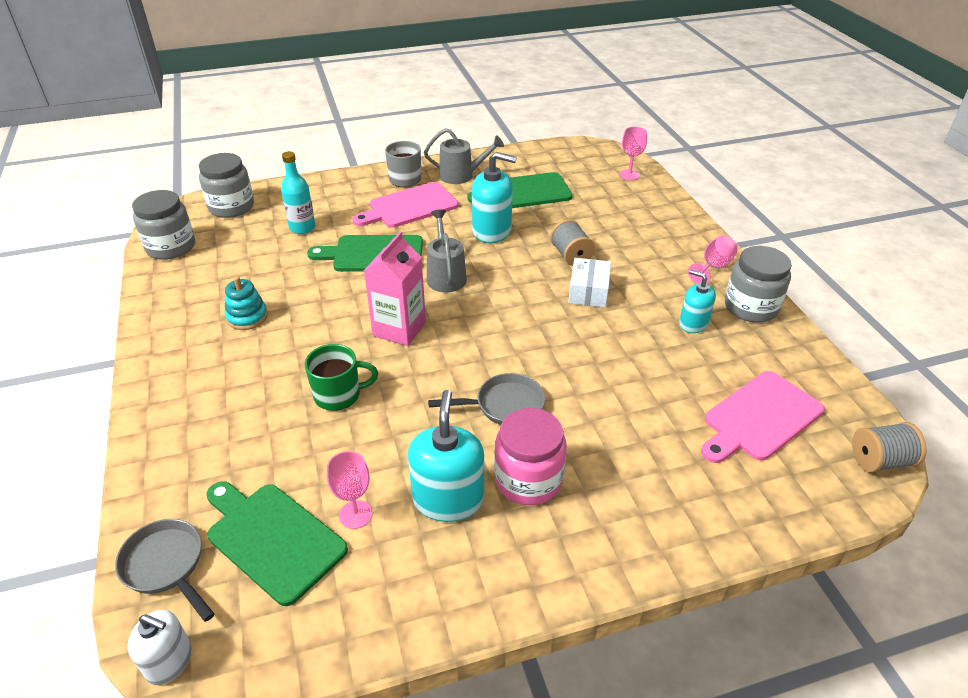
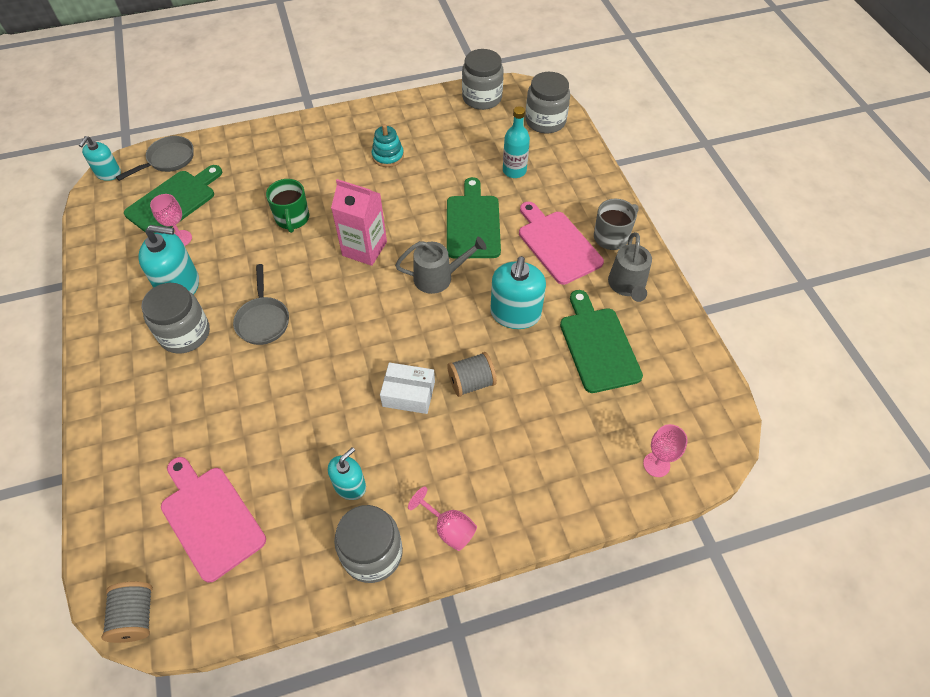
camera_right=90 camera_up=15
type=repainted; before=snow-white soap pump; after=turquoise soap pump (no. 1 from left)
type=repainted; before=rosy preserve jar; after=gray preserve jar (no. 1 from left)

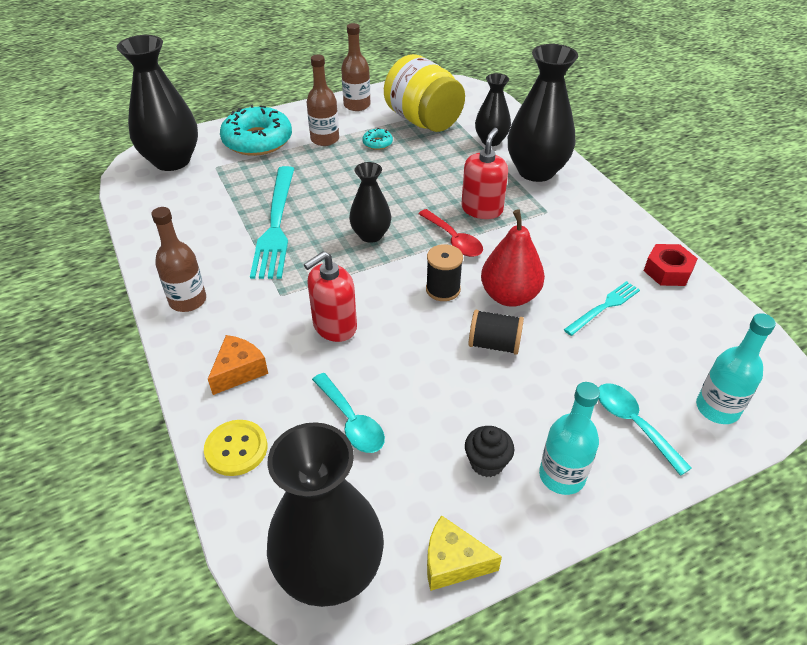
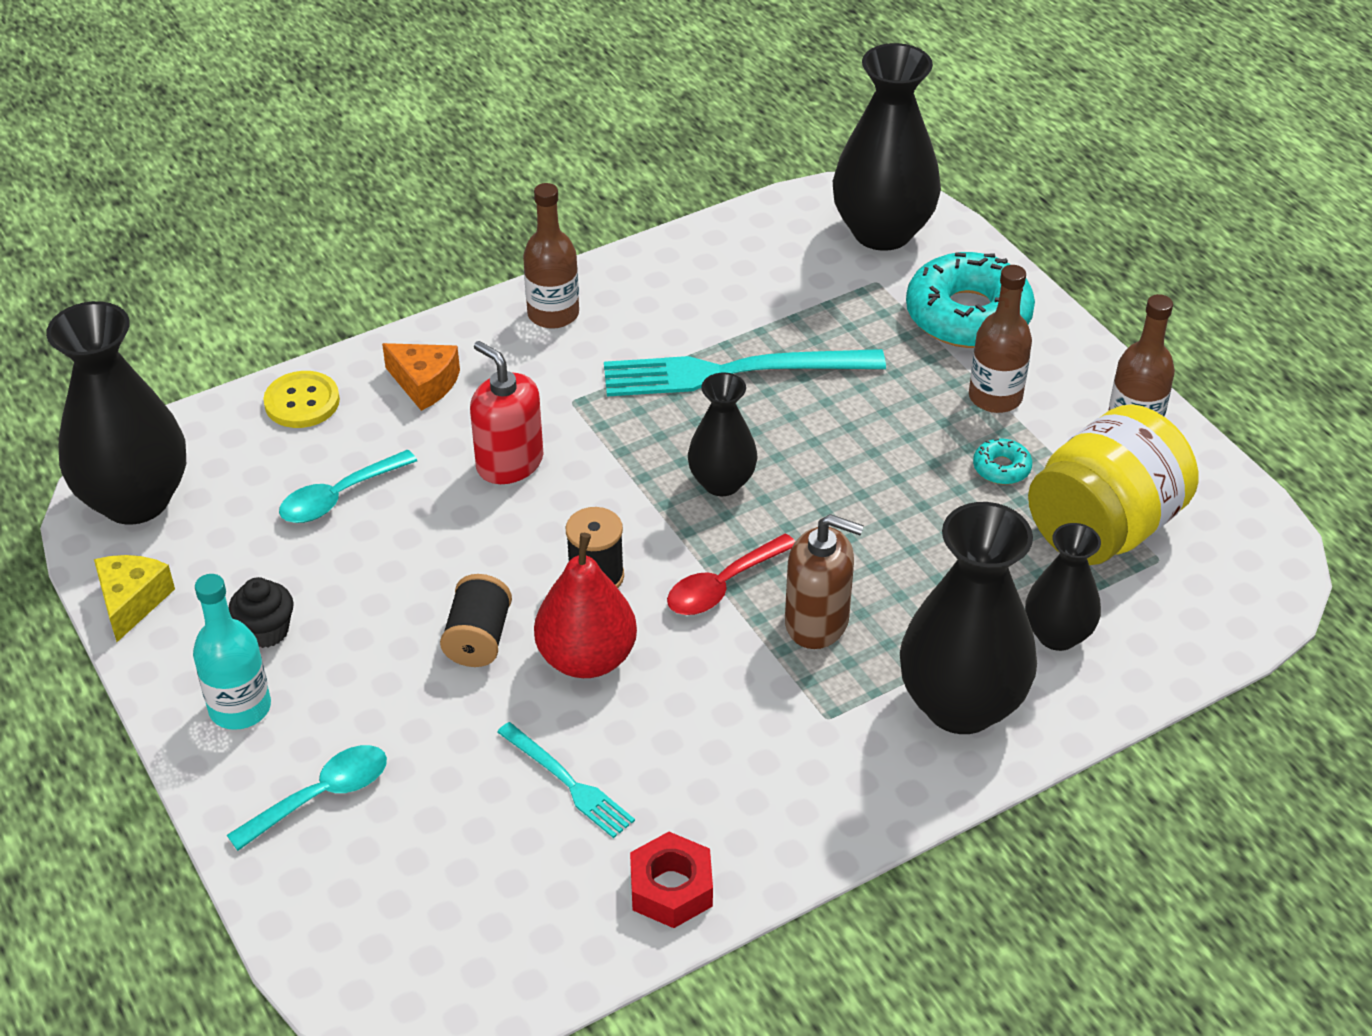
camera_right=85 camera_up=0
type=gone; before=turquoise bottle (no. 2 from left)
type=repainted; before=scarlet soap pump (no. 2 from left); after=brown soap pump

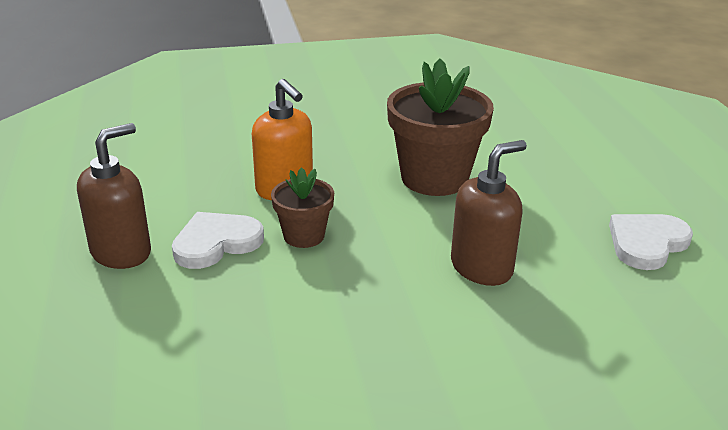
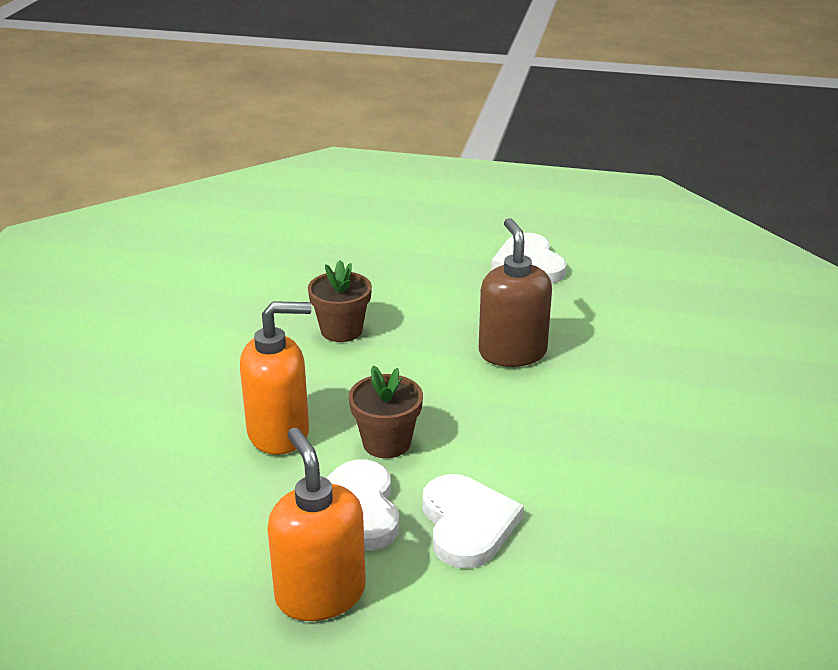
camera_right=-65 camera_up=0
type=new; after=snow-white love heart (no. 2 from left)
type=repainted; before=brown soap pump (no. 1 from left); after=orange soap pump (no. 2 from left)
type=scaled; before=brown flower pot (no. 2 from left in the first image); scale=0.54

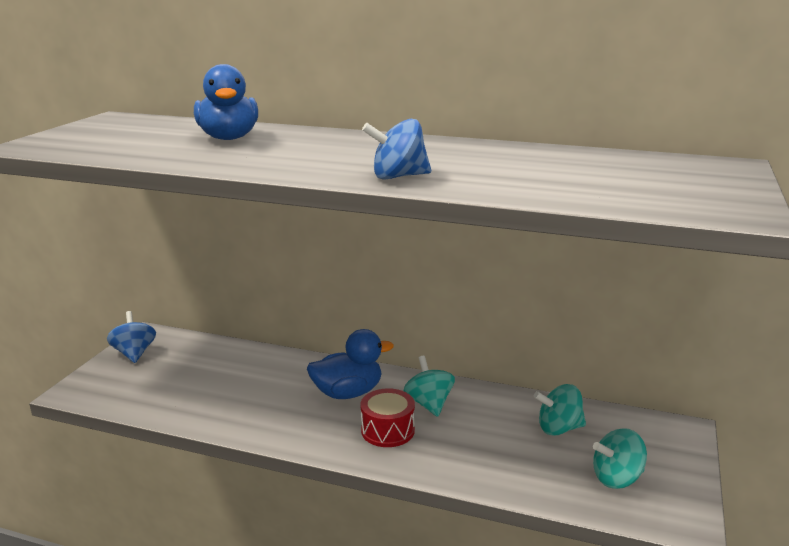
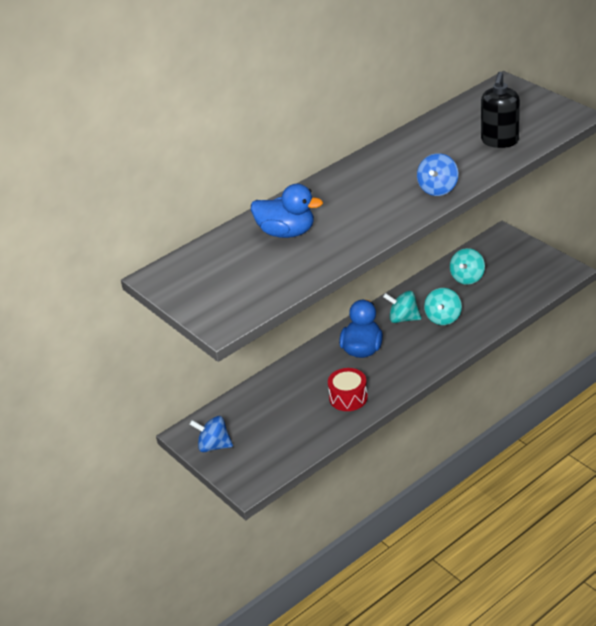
camera_right=-55 camera_up=15
type=new; after=jet-black soap pump
type=shifted; before=scarlet drum
type=shifted; before=turquoise spinning top (no. 3 from left in the first image); after=turquoise spinning top (no. 2 from left)

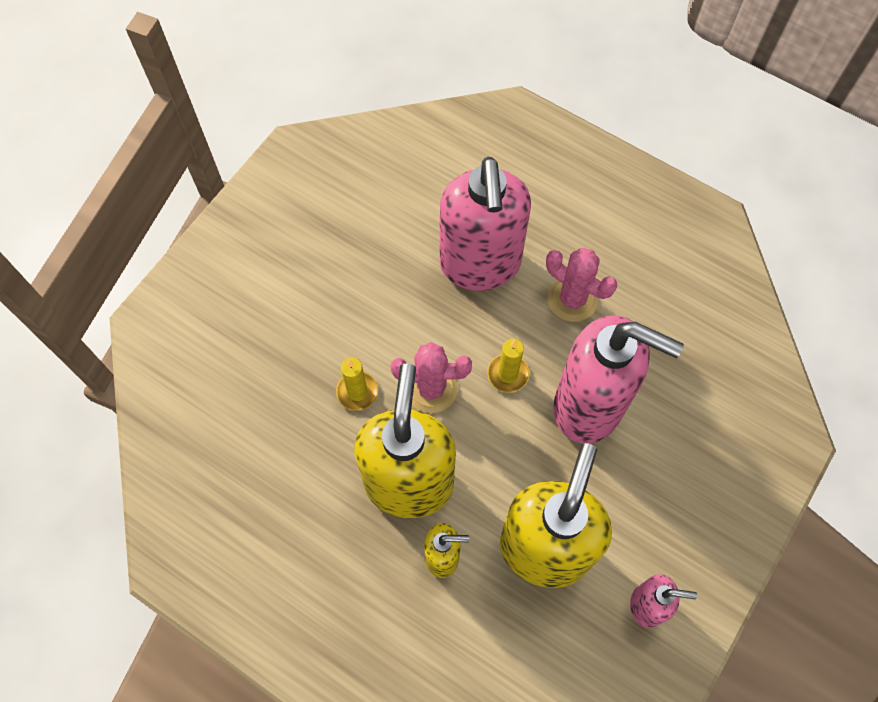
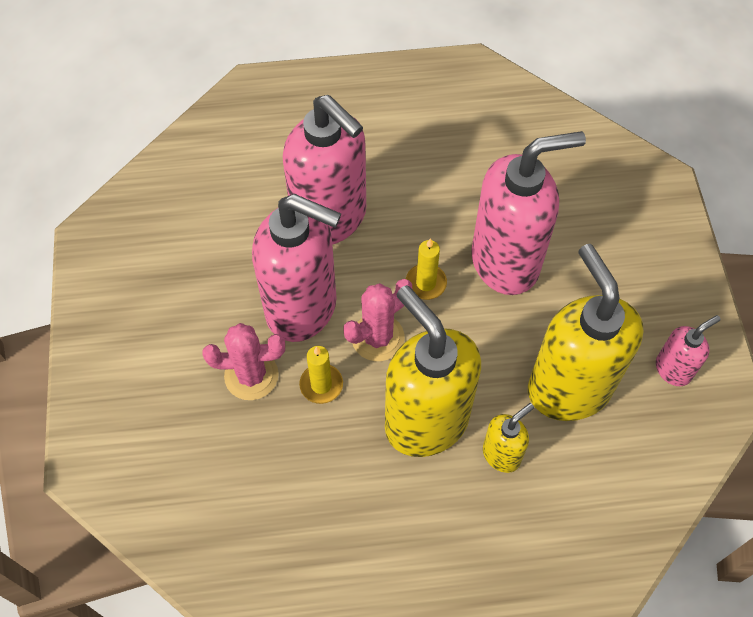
camera_right=-40 camera_up=-5
type=new; after=rosy soap pump (no. 1 from left)
type=shifted; before=rosy saguaro cactus (no. 2 from left in the first image); after=rosy saguaro cactus (no. 1 from left)

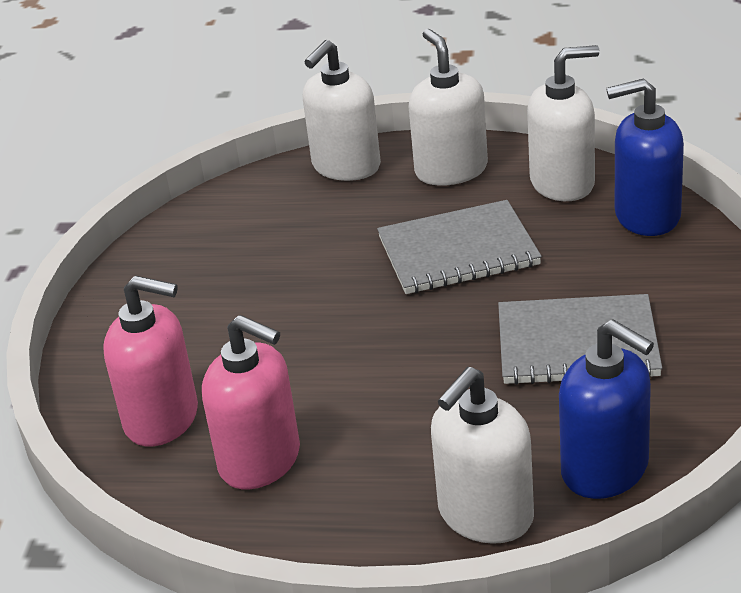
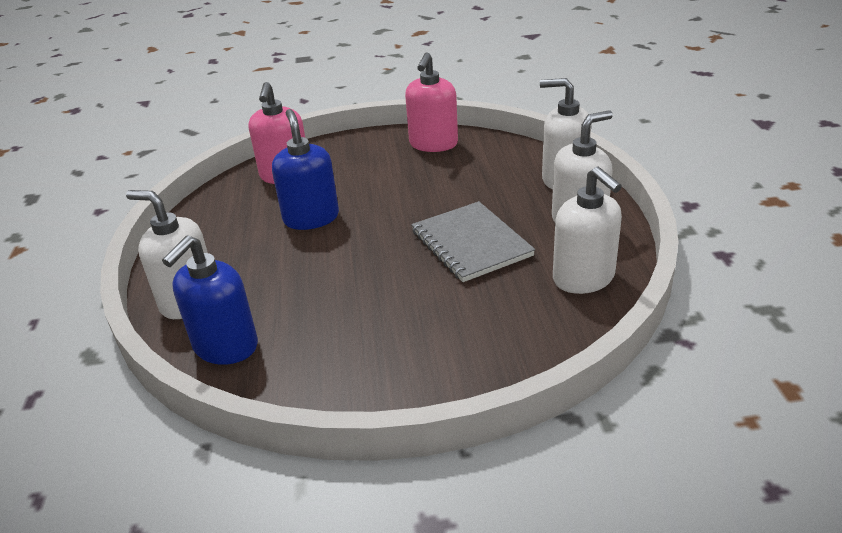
camera_right=75 camera_up=0
type=gone; before=gray notepad (no. 2 from left)
type=shifted; before=rosy soap pump (no. 2 from left)
type=shifted; before=royal blue soap pump (no. 2 from left)

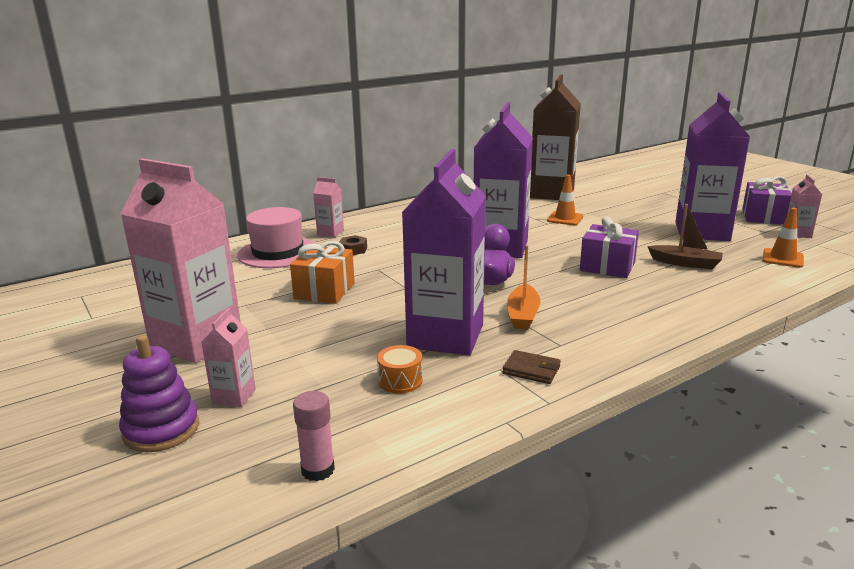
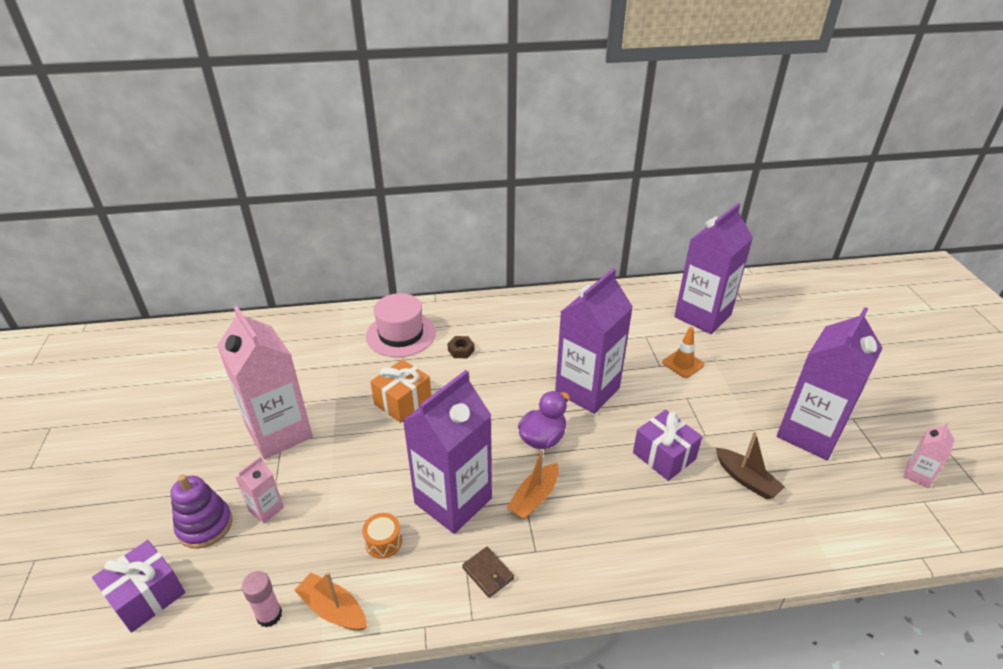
camera_right=25 camera_up=15
type=gone; before=rosy milk carton (no. 3 from left)
type=gone; before=orange road cone (no. 2 from left)
type=new; after=orange toy boat (no. 1 from left)
type=shifted; before=violet present (no. 2 from left in the first image); after=violet present (no. 1 from left)
type=repainted; before=brown milk carton; after=violet milk carton (no. 3 from left)

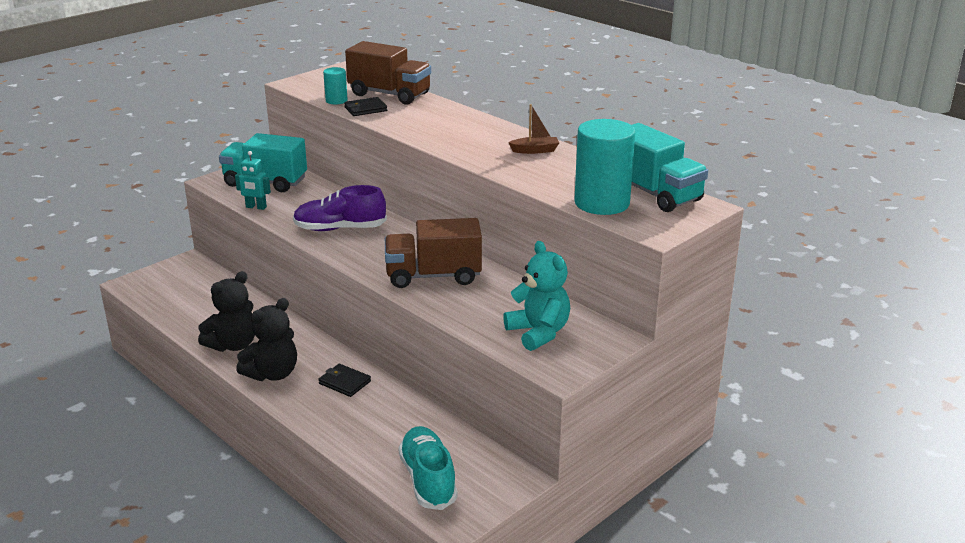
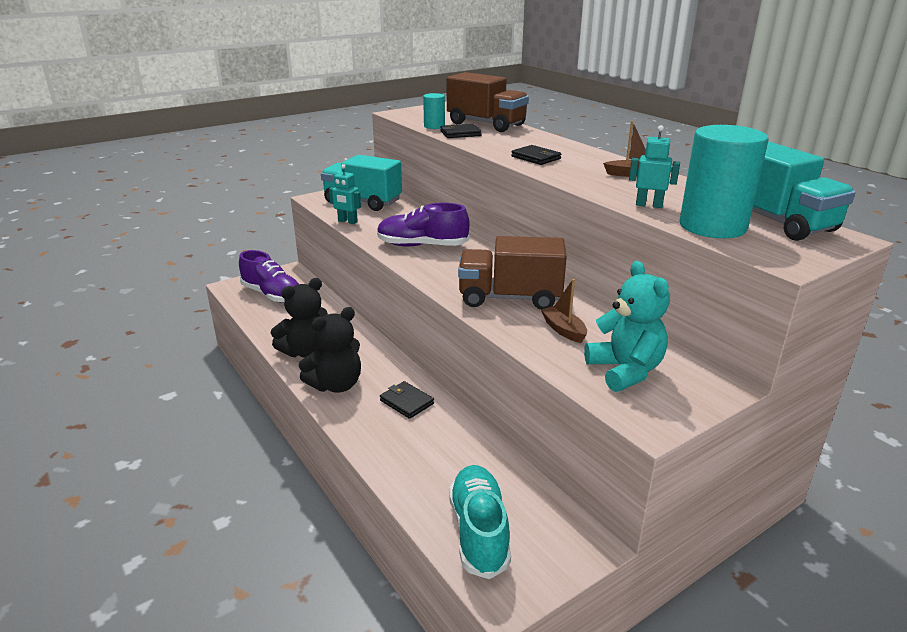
camera_right=10 camera_up=0
type=new; after=violet sneaker (no. 1 from left)
type=new; after=jet-black billfold (no. 3 from left)
type=new; after=brown toy boat (no. 1 from left)
type=new; after=turquoise robot figure (no. 2 from left)

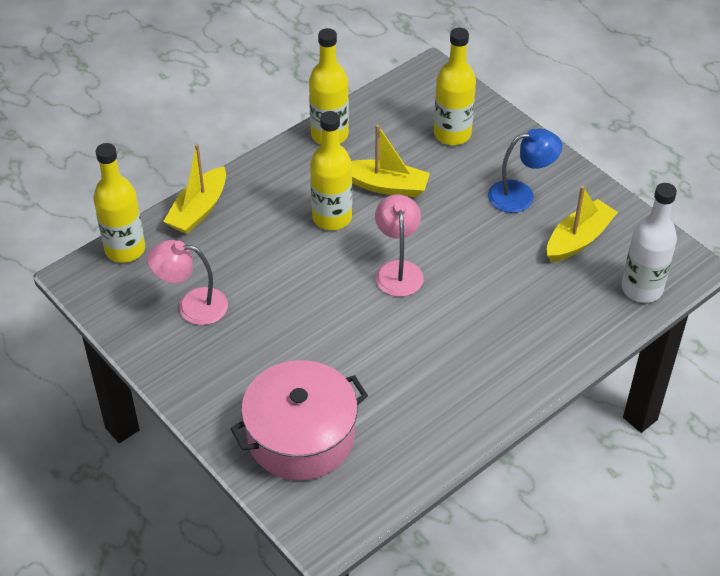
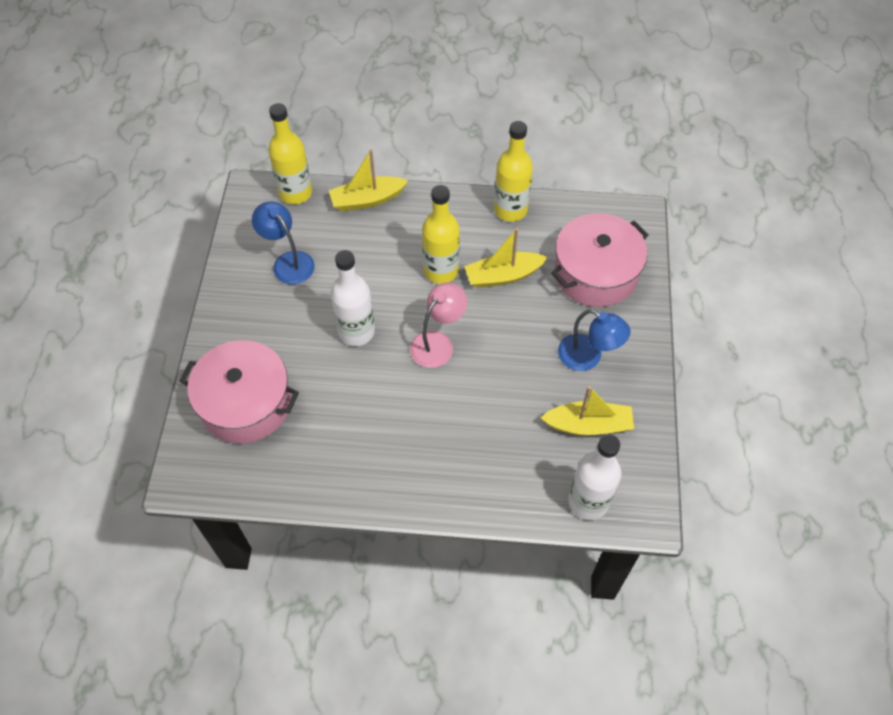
camera_right=45 camera_up=10
type=new; after=snow-white bottle (no. 1 from left)
type=swapped; before=yellow bottle (no. 4 from left); after=rosy stockpot (no. 2 from left)
type=repainted; before=rosy reading lamp (no. 1 from left); after=royal blue reading lamp (no. 1 from left)
type=rotated; before=yellow toy boat (no. 2 from left); turn=105

